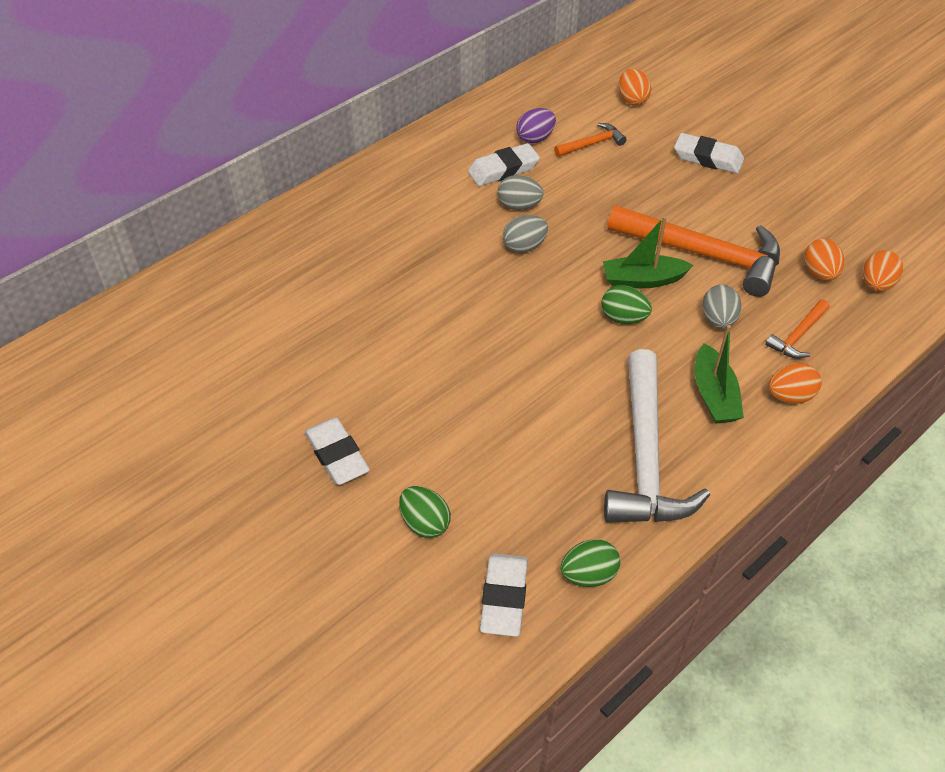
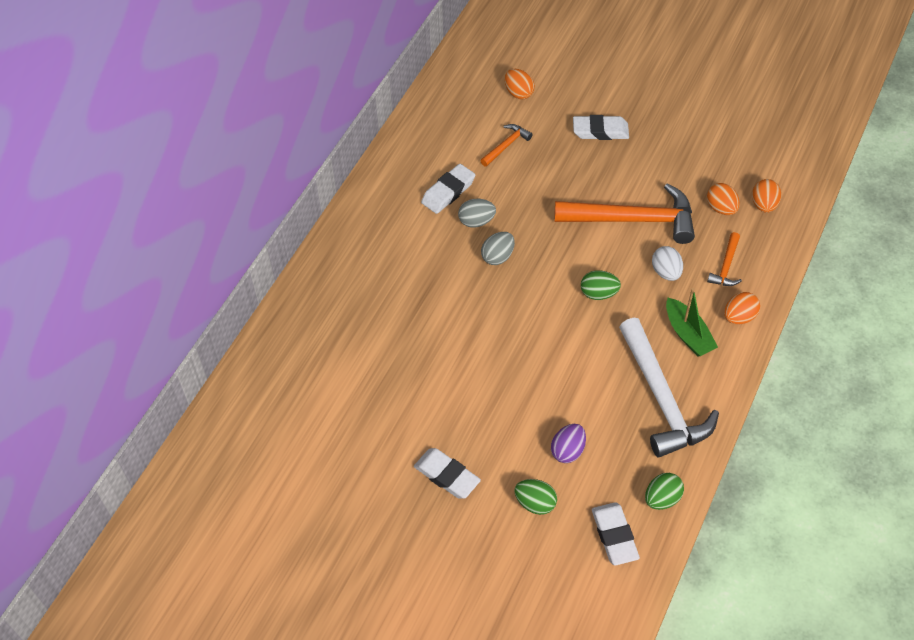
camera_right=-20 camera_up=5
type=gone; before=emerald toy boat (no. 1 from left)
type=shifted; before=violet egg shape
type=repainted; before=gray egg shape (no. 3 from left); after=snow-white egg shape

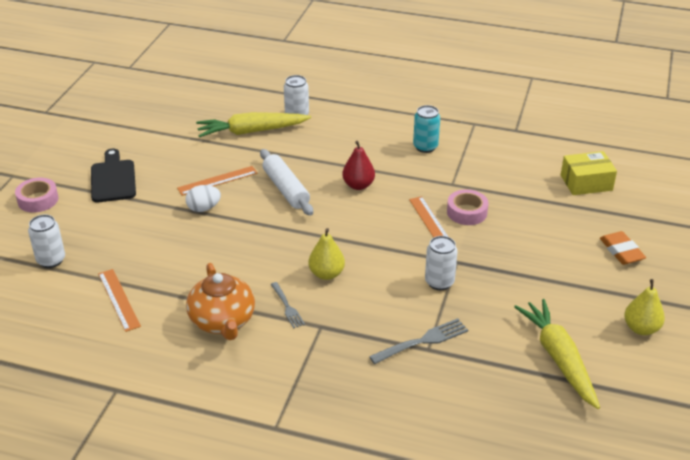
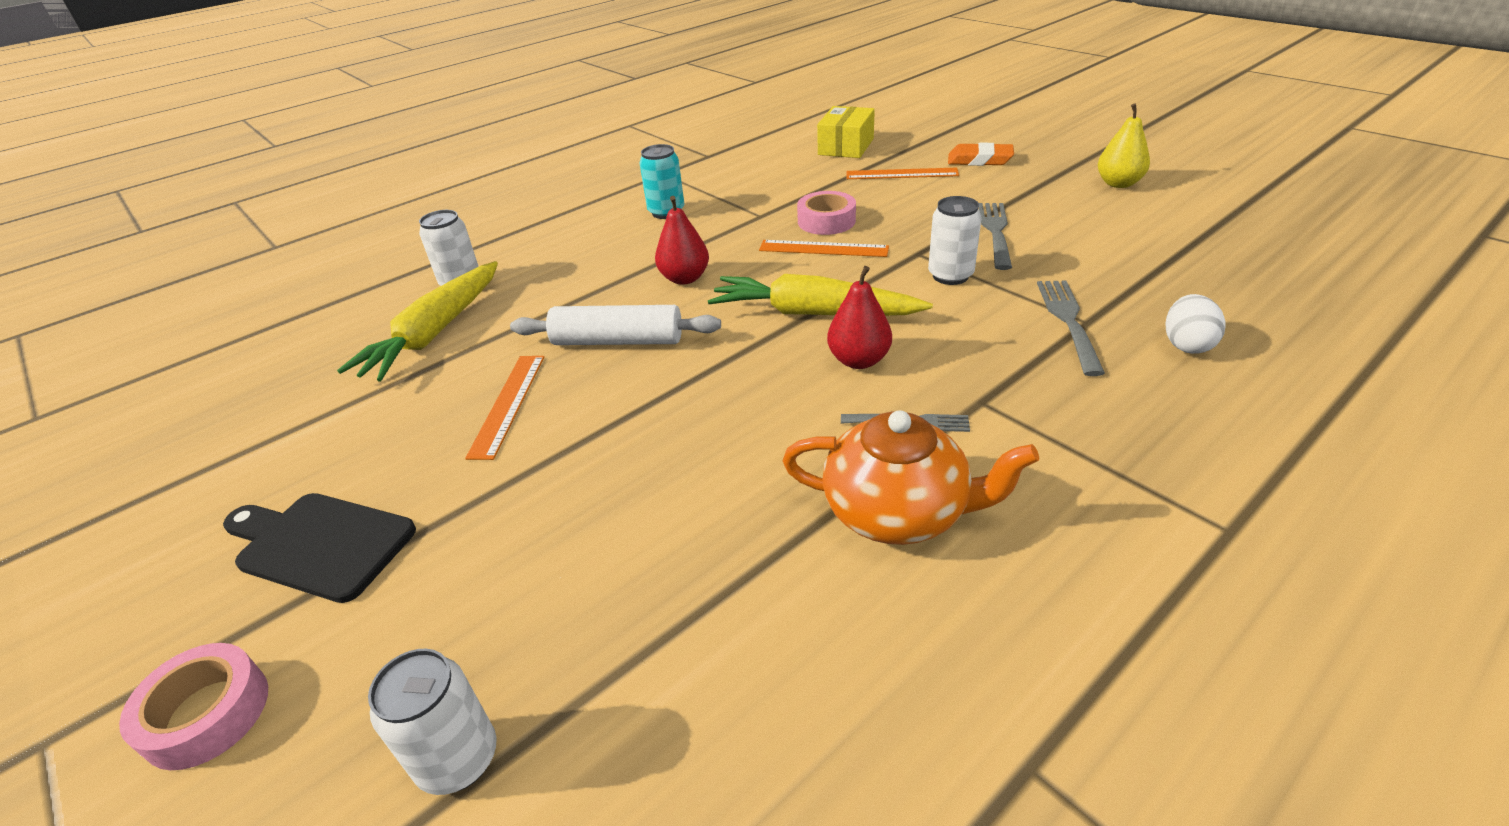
camera_right=-55 camera_up=0
type=new; after=gray table fork (no. 2 from left)
type=shifted; before=orange measuring stick (no. 1 from left in the first image); after=orange measuring stick (no. 3 from left)
type=shifted; before=snow-white egg shape
type=shifted; before=yellow carrot (no. 2 from left)
type=repainted; before=yellow pear fruit (no. 1 from left); after=scarlet pear fruit (no. 2 from left)

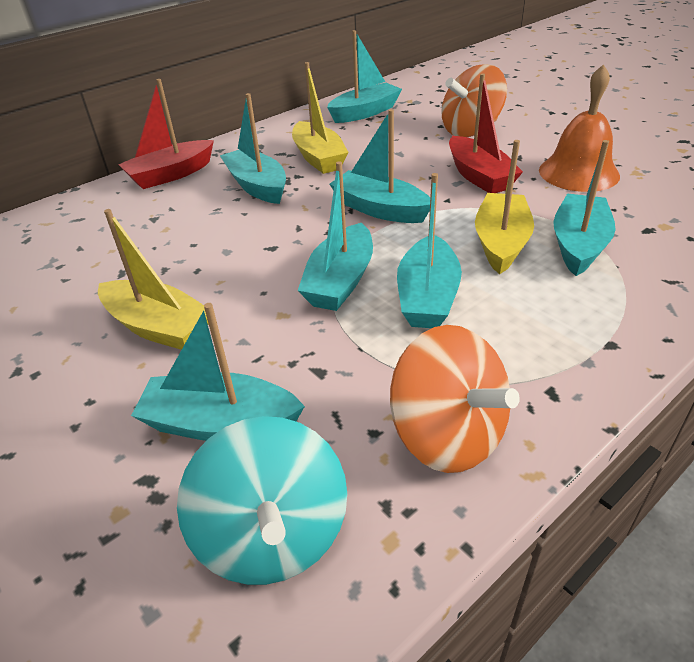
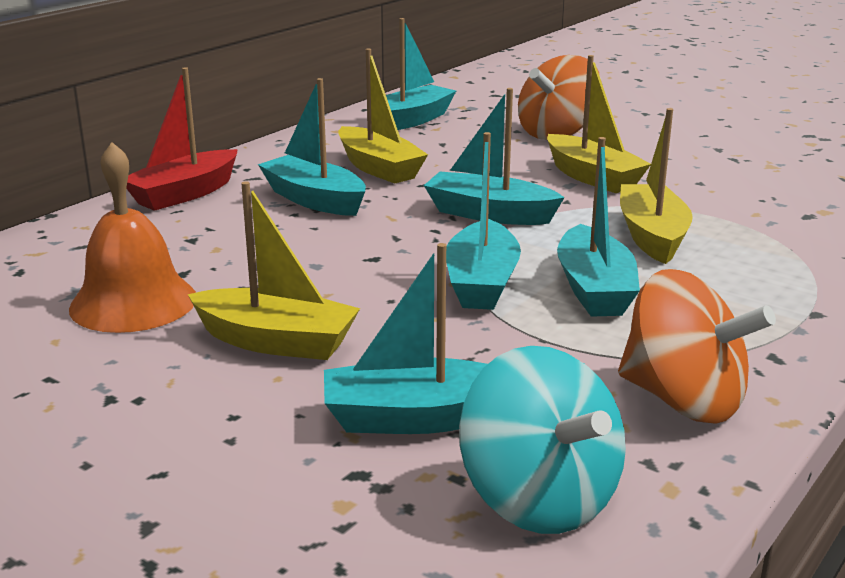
camera_right=-15 camera_up=-15
type=gone; before=turquoise toy boat (no. 7 from left)
type=shifted; before=orange hand bell
type=repainted; before=scarlet toy boat (no. 2 from left); after=yellow toy boat (no. 3 from left)

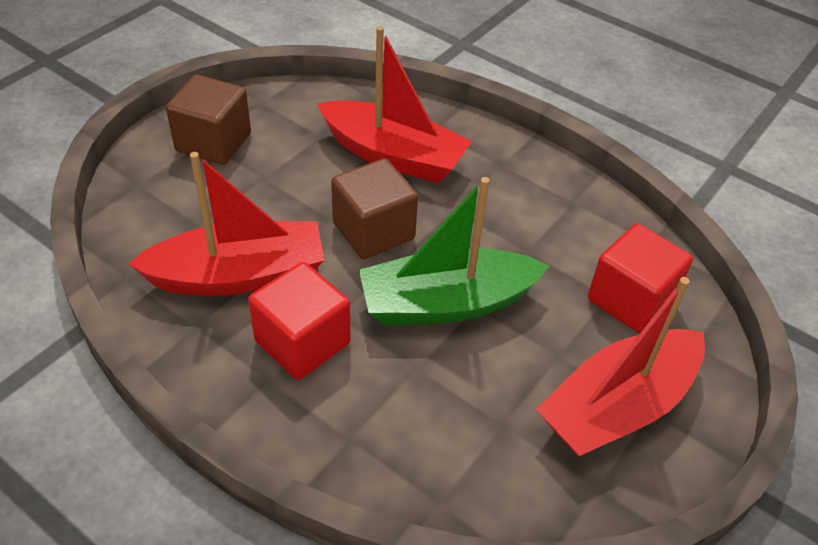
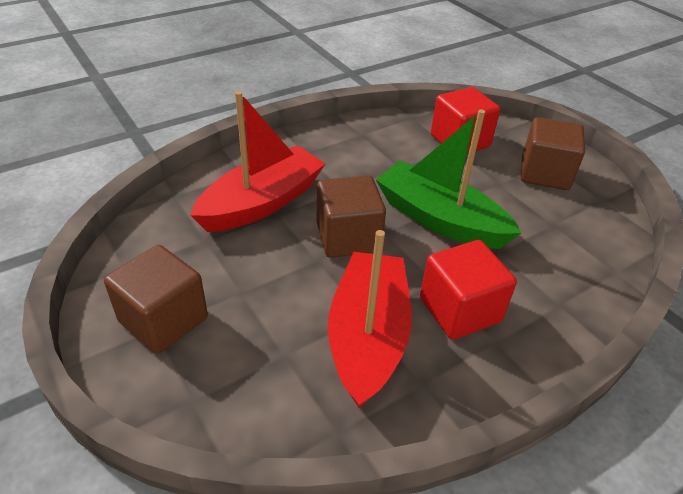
camera_right=-70 camera_up=-5
type=swapped; before=scarlet toy boat (no. 3 from left); after=brown solid cube (no. 3 from left)
type=rotated; before=emerald toy boat; turn=120

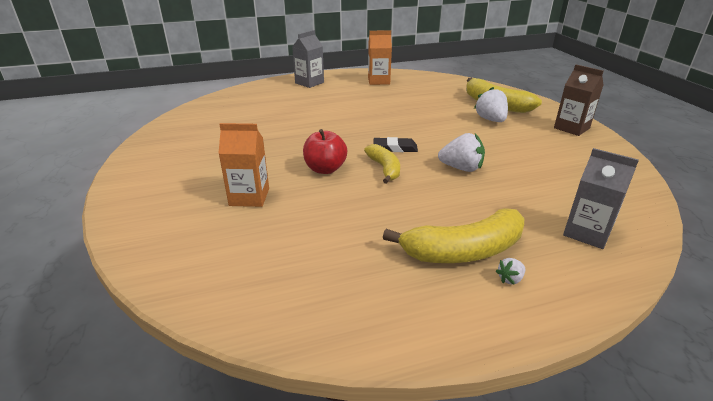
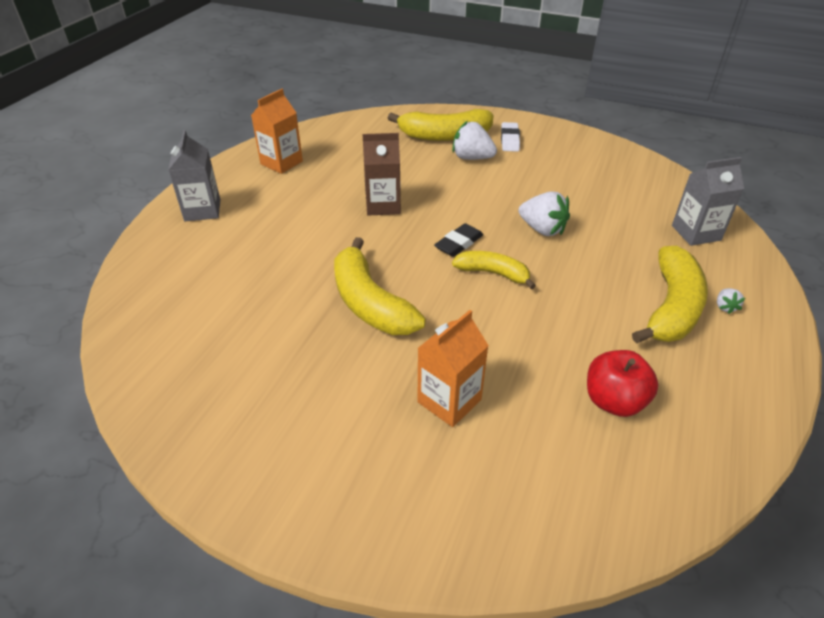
camera_right=-50 camera_up=10
type=new; after=yellow banana fruit (no. 1 from left)
type=new; after=snow-white eraser
type=shifted; before=scarlet apple
type=shifted; before=brown milk carton
type=rotated; before=snow-white berry (no. 1 from left in the first image); turn=75

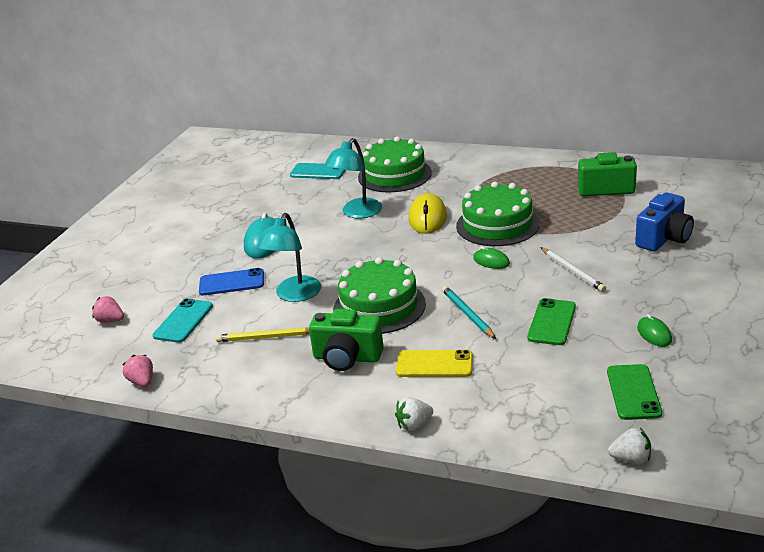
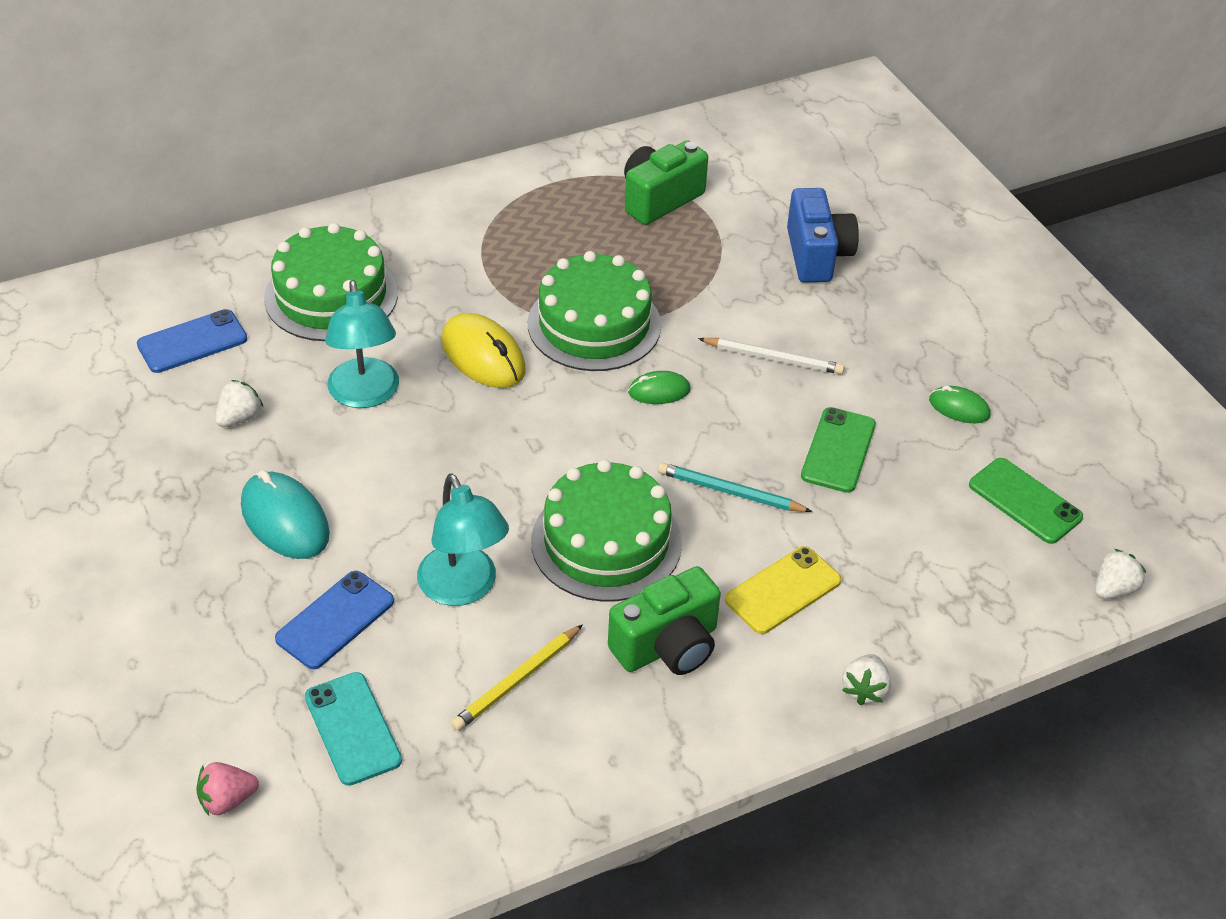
camera_right=-50 camera_up=15
type=gone; before=rosy berry (no. 2 from left)
type=new; after=snow-white berry (no. 1 from left)
type=repainted; before=turquoise smartphone (no. 2 from left); after=royal blue smartphone (no. 1 from left)
type=rotated; before=emerald smartphone (no. 1 from left); turn=45

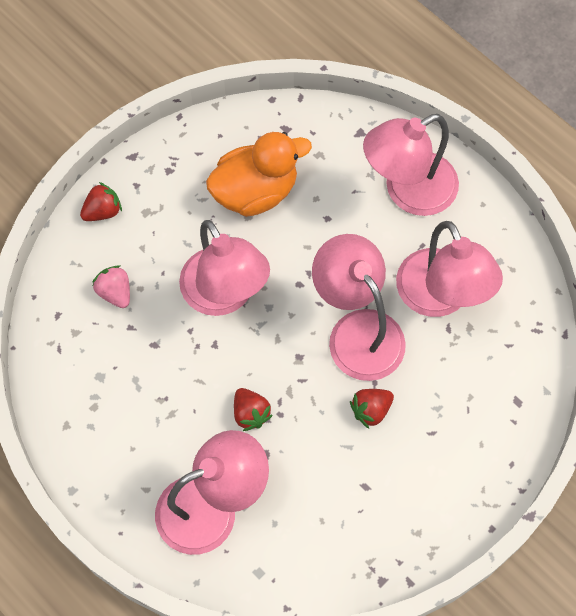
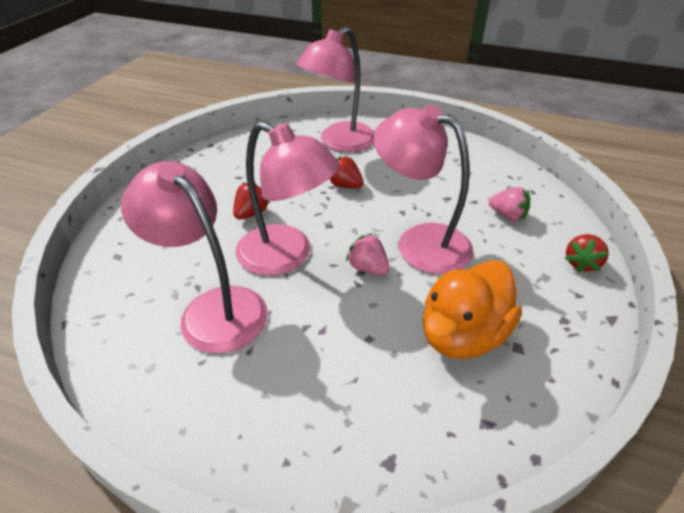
camera_right=155 camera_up=-25
type=gone; before=rosy reading lamp (no. 4 from left)
type=new; after=rosy berry (no. 1 from left)

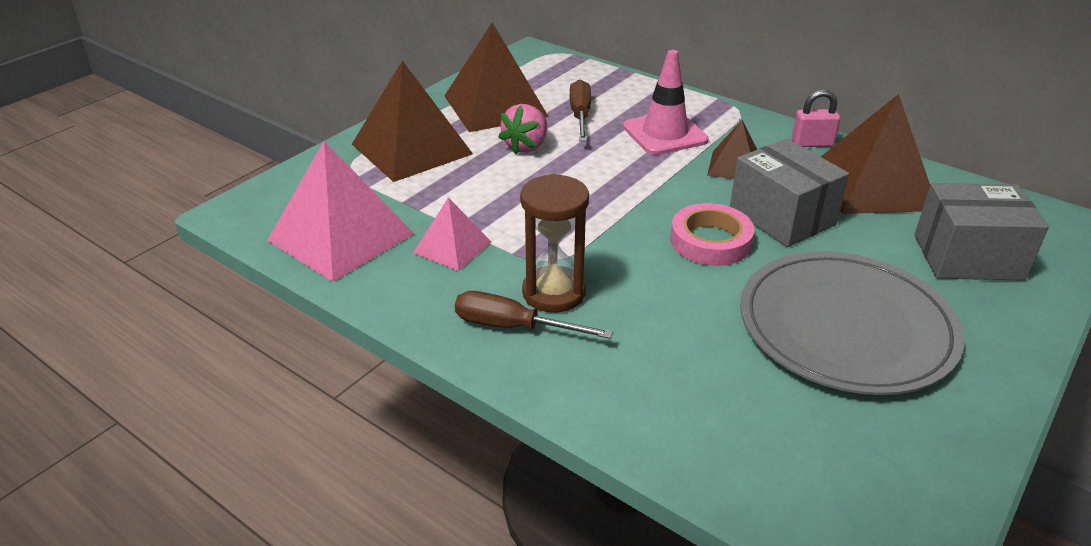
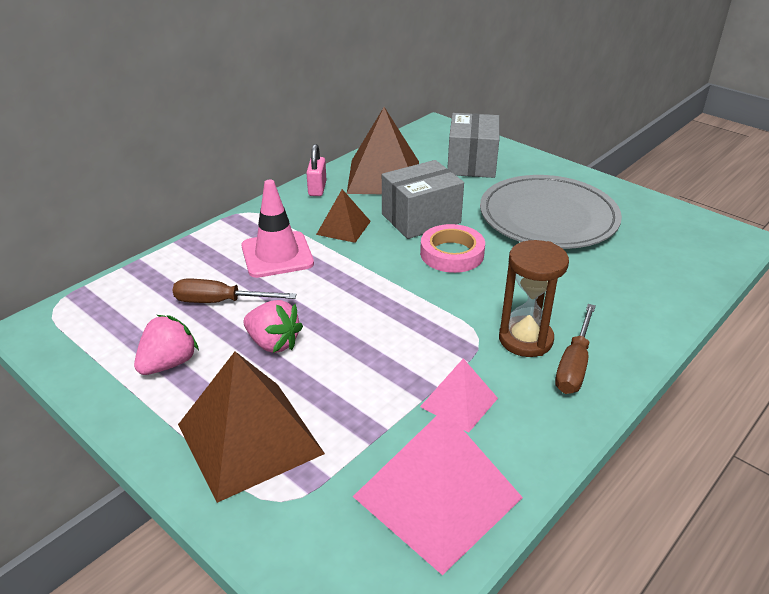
camera_right=-85 camera_up=0
type=swapped; before=brown pyramid (no. 2 from left); after=rosy berry (no. 1 from left)

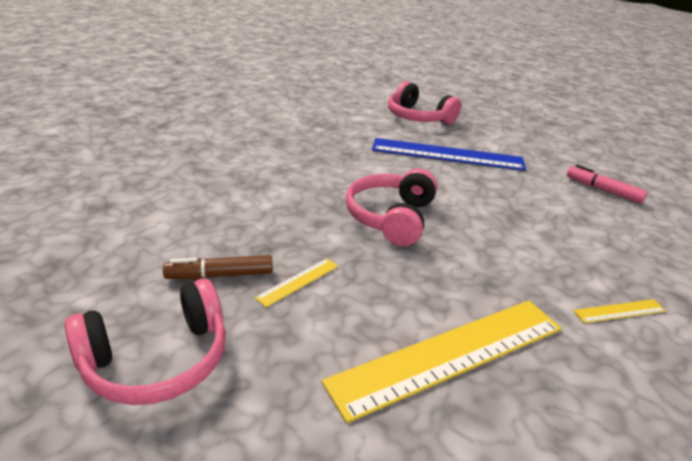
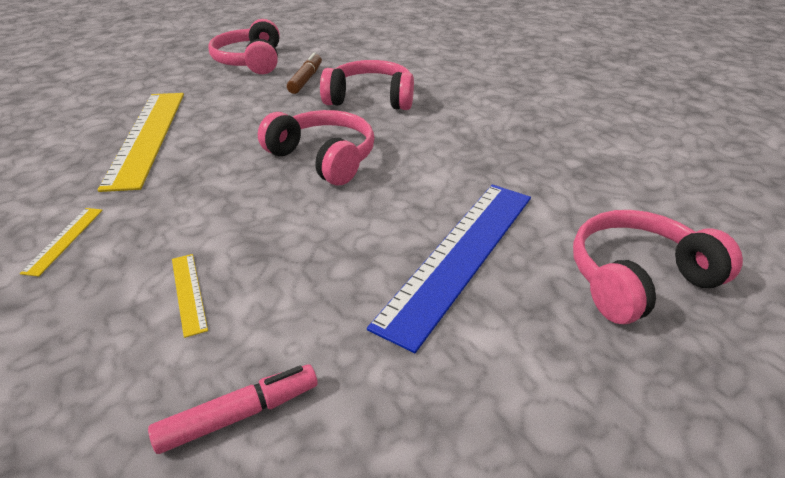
camera_right=115 camera_up=5
type=new; after=rosy over-ear headphones (no. 3 from left)
type=shifted; before=yellow measuring stick (no. 1 from left in the first image); after=yellow measuring stick (no. 3 from left)

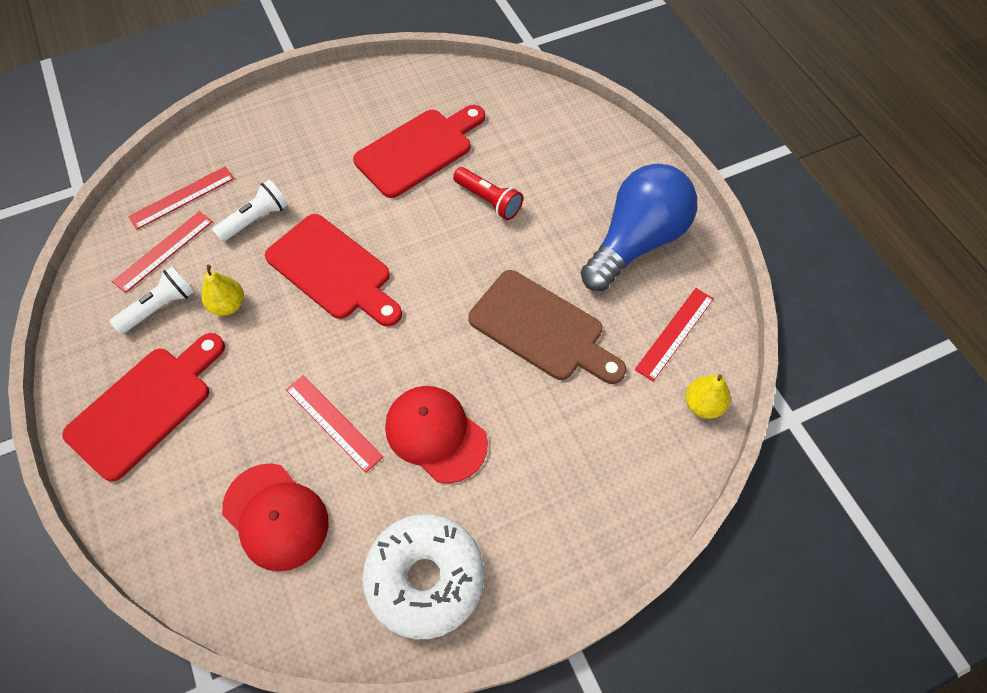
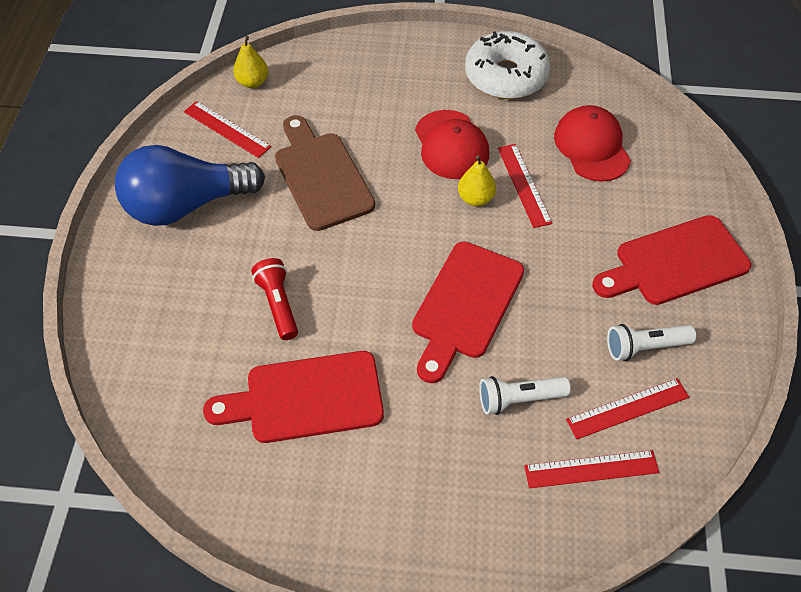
camera_right=-150 camera_up=-5
type=shifted; before=yellow pear fruit (no. 1 from left in the first image); after=yellow pear fruit (no. 2 from left)
type=rotated; before=scarlet cutting board (no. 2 from left); turn=-135
type=rotated; before=scarlet measuring stick (no. 4 from left in the first image); turn=60

